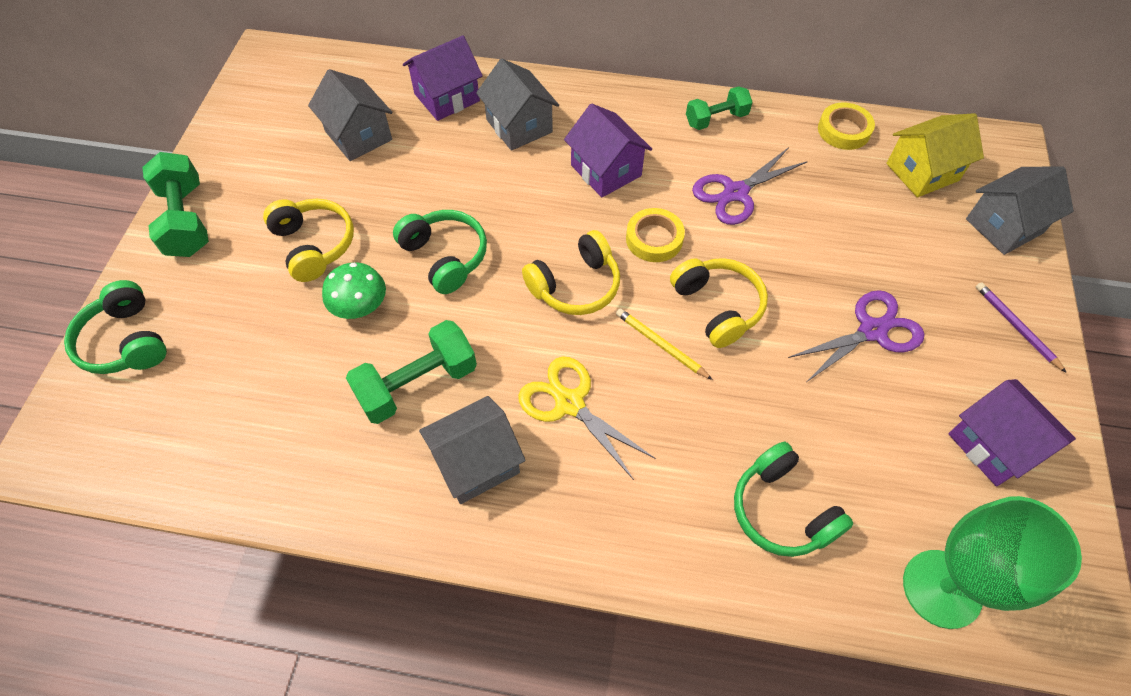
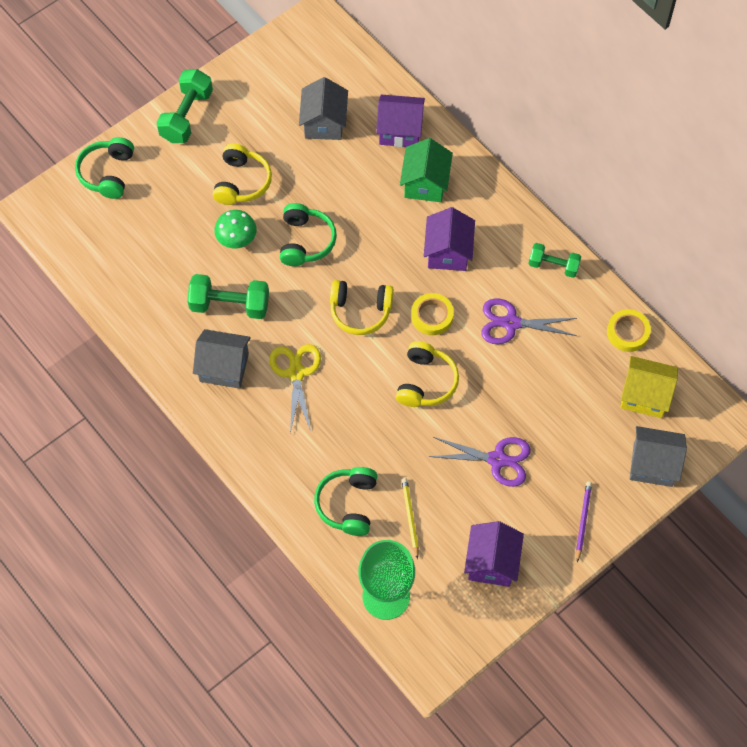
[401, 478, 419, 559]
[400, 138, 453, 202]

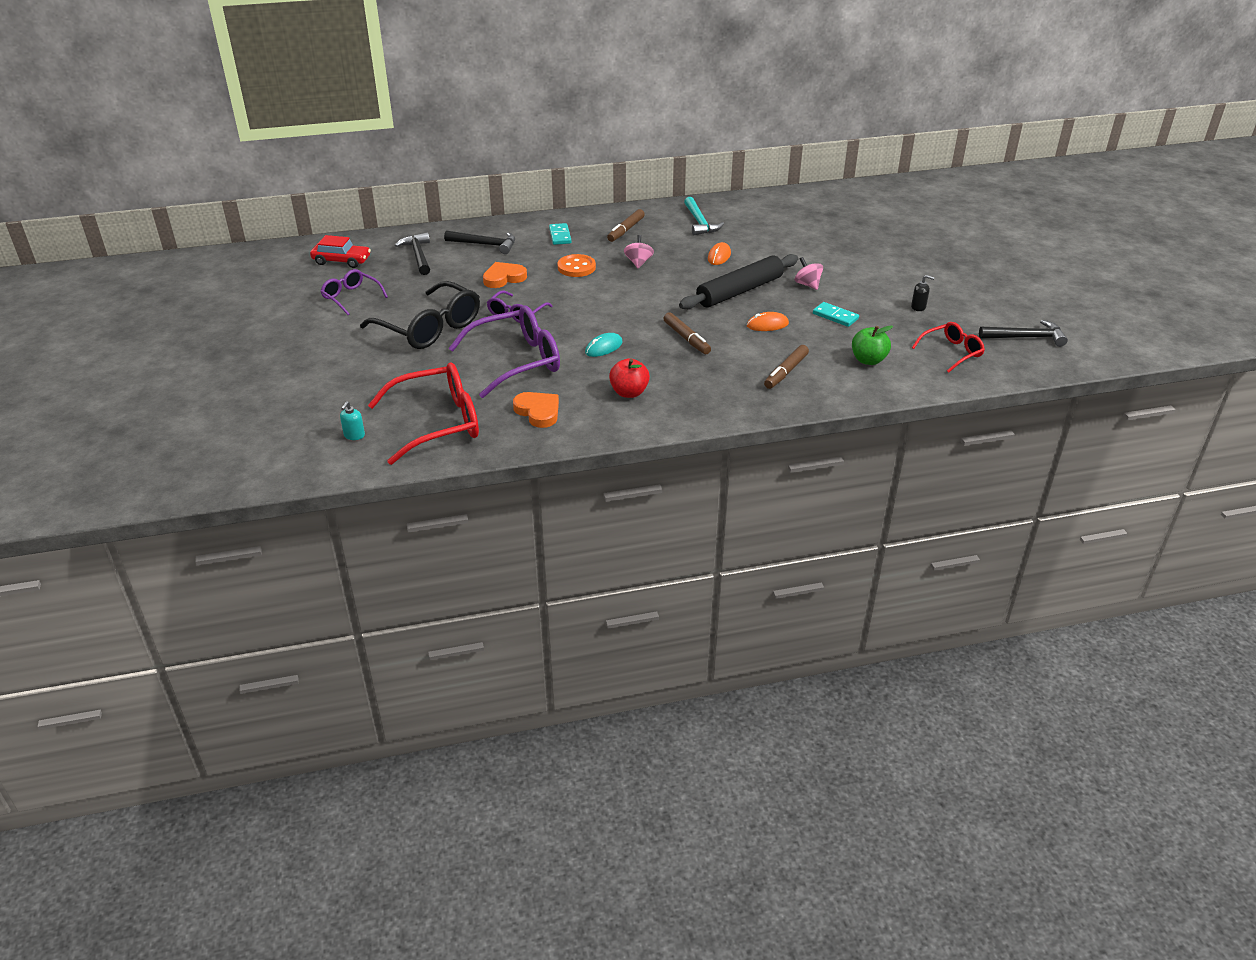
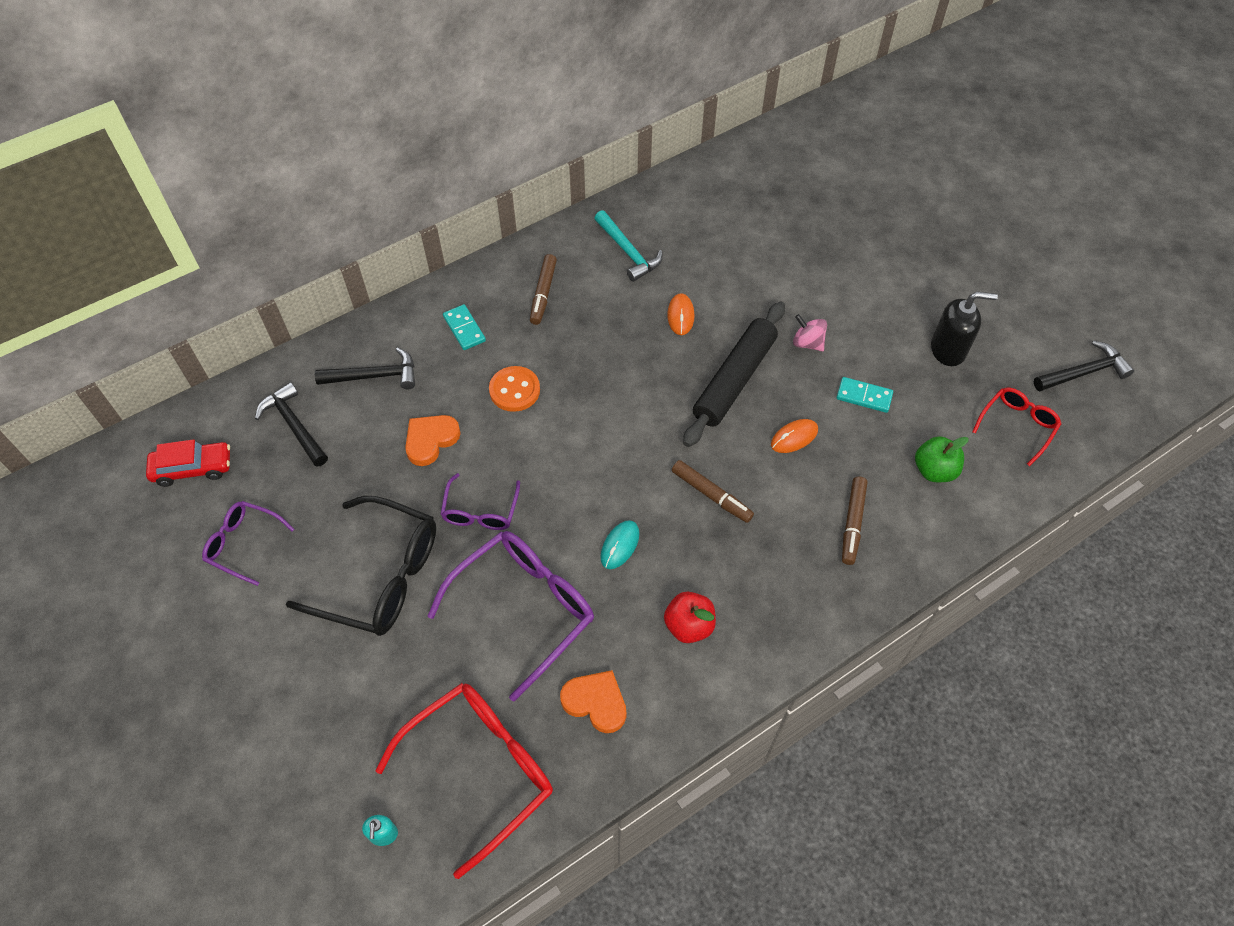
[624, 235, 654, 269] (first image)
[931, 292, 998, 366]

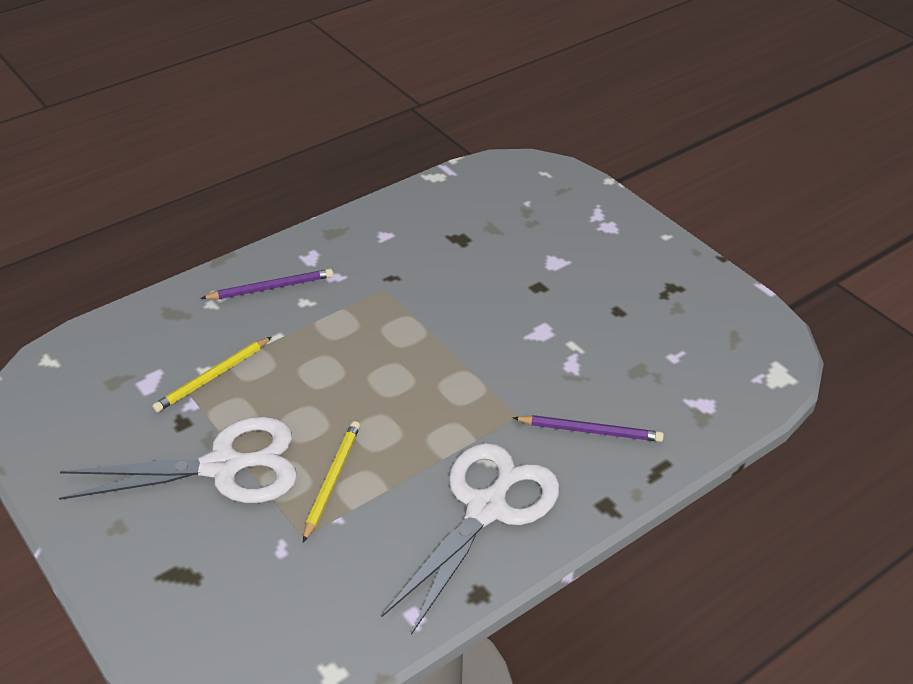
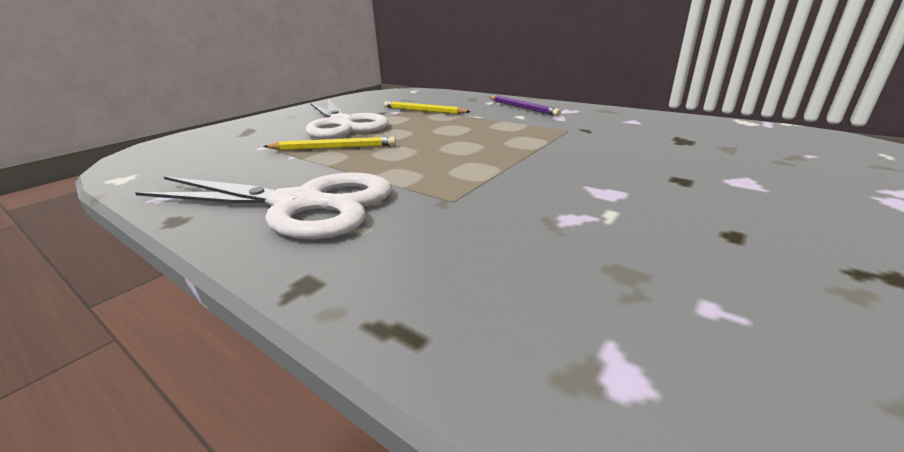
[513, 415, 664, 442] (first image)

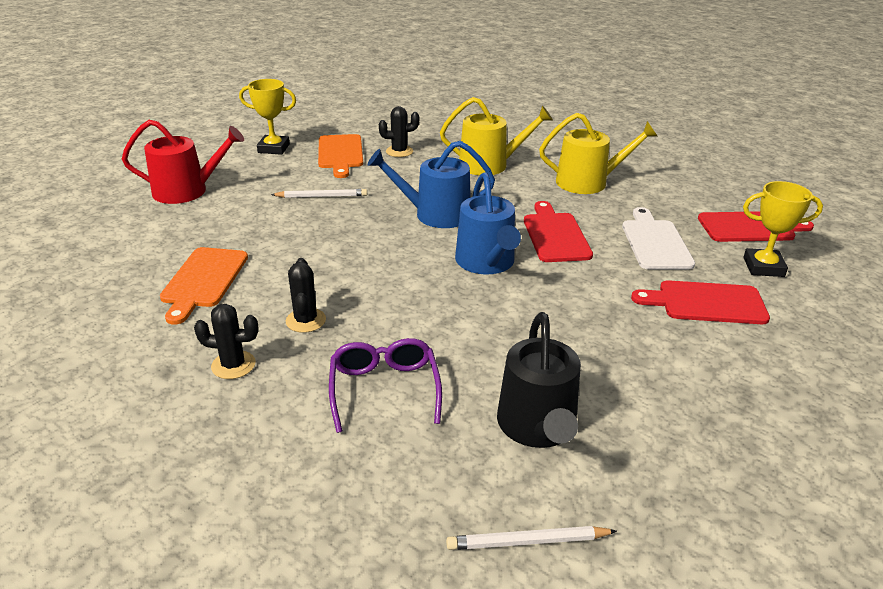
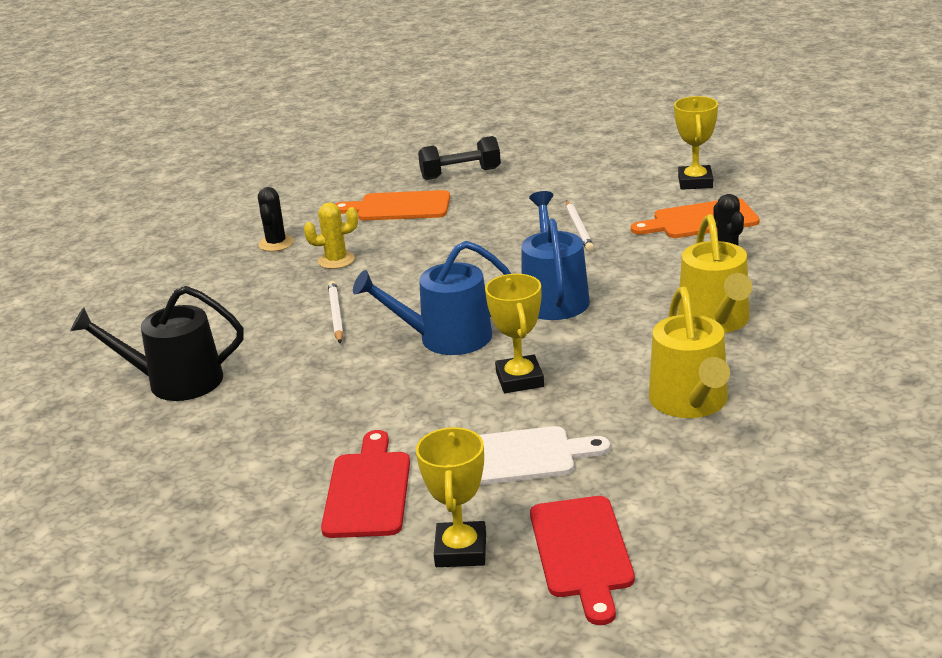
[122, 120, 244, 204] (first image)
[329, 338, 442, 433] (first image)
[418, 136, 501, 180]
[328, 281, 344, 343]
[485, 274, 544, 393]
[304, 203, 358, 269]

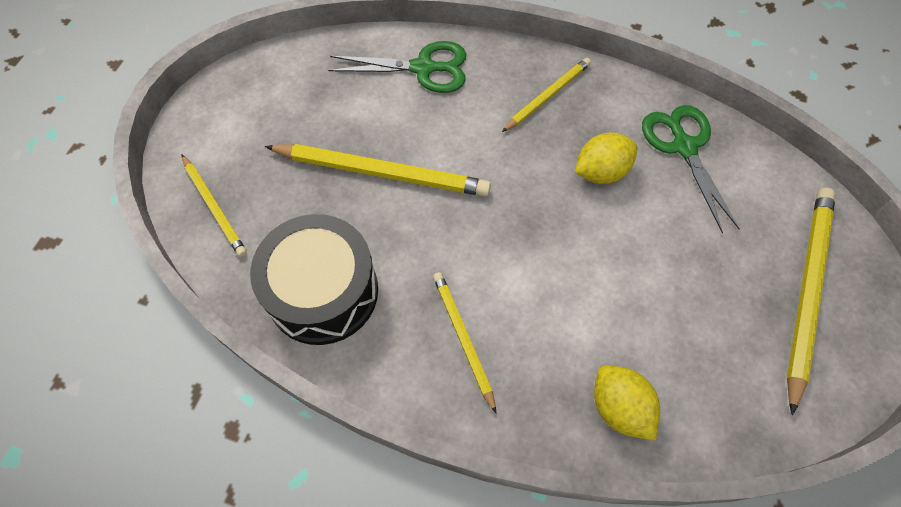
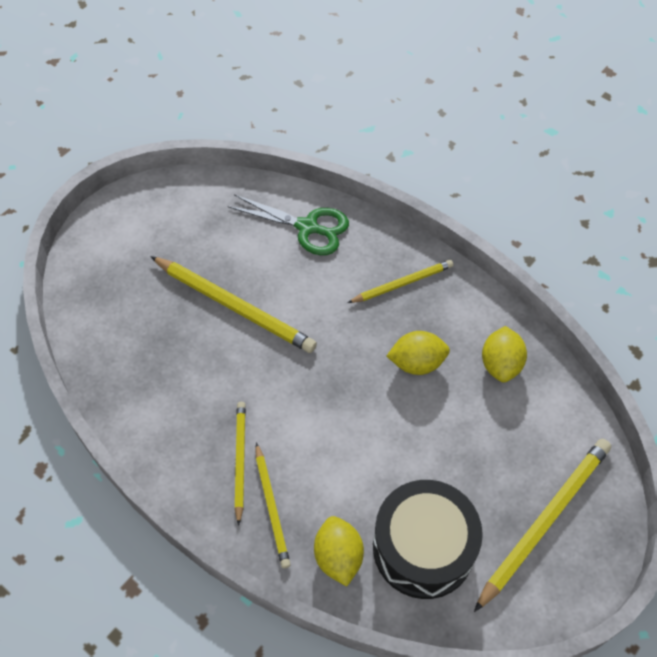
[256, 443, 291, 568]
[373, 480, 483, 599]
[482, 326, 527, 382]

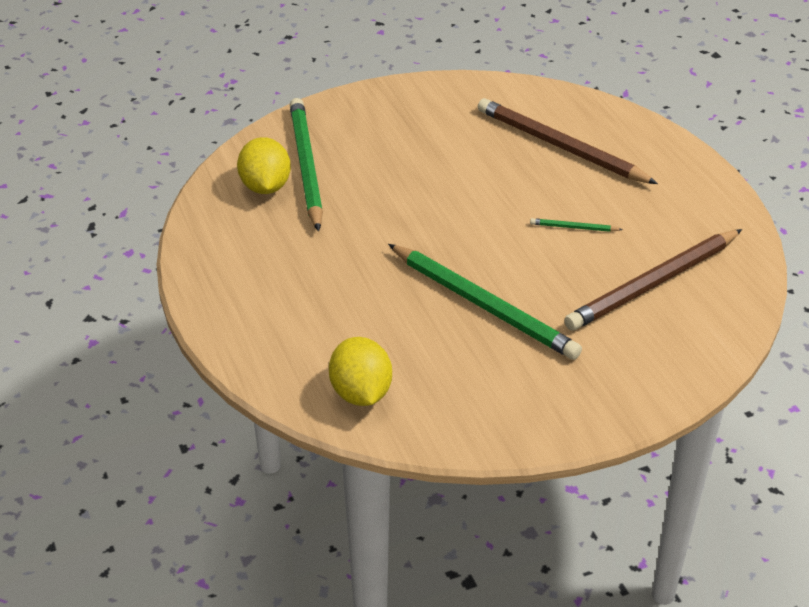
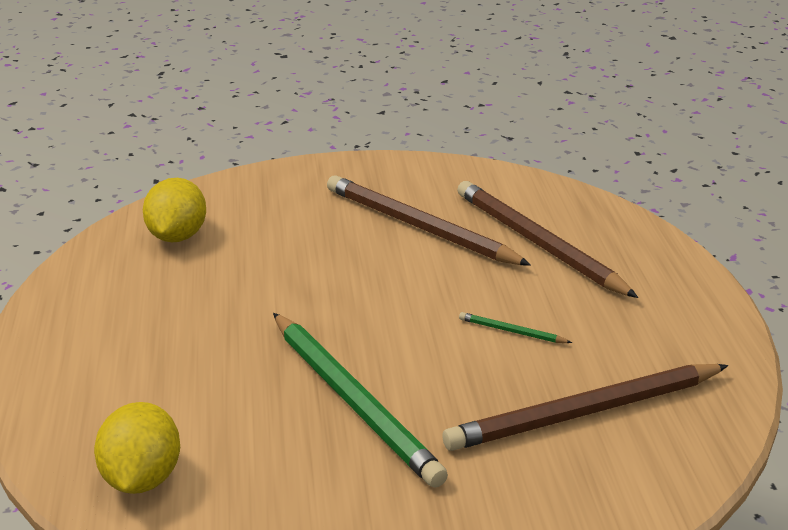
[290, 98, 323, 232] (first image)
[327, 175, 531, 266]

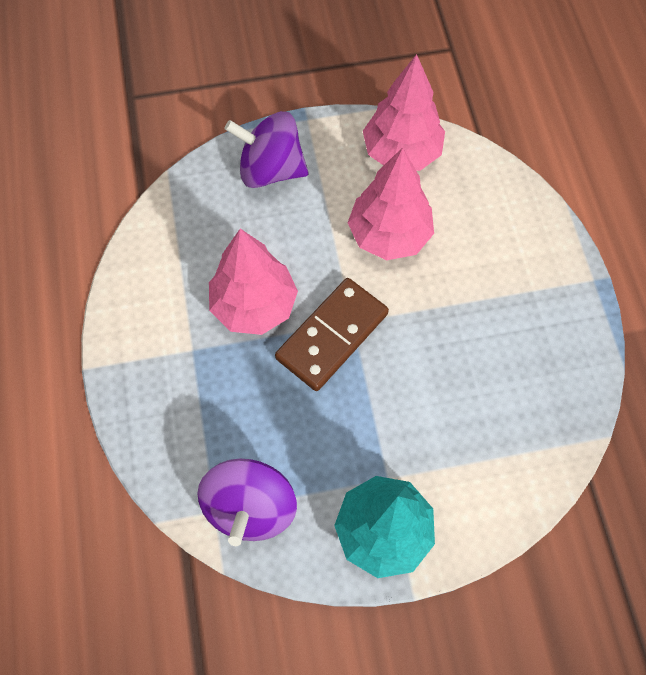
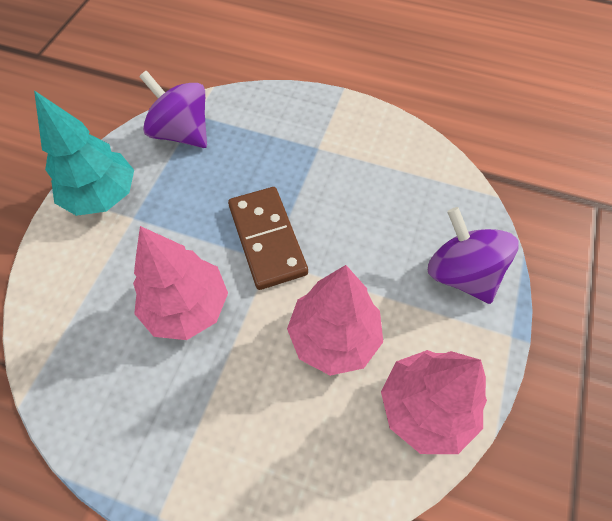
[133, 226, 228, 340]
[428, 207, 519, 304]

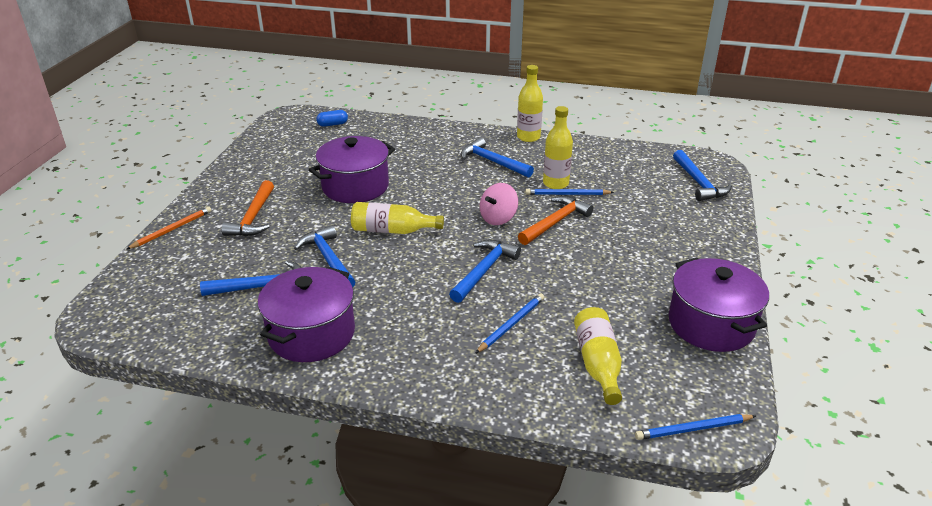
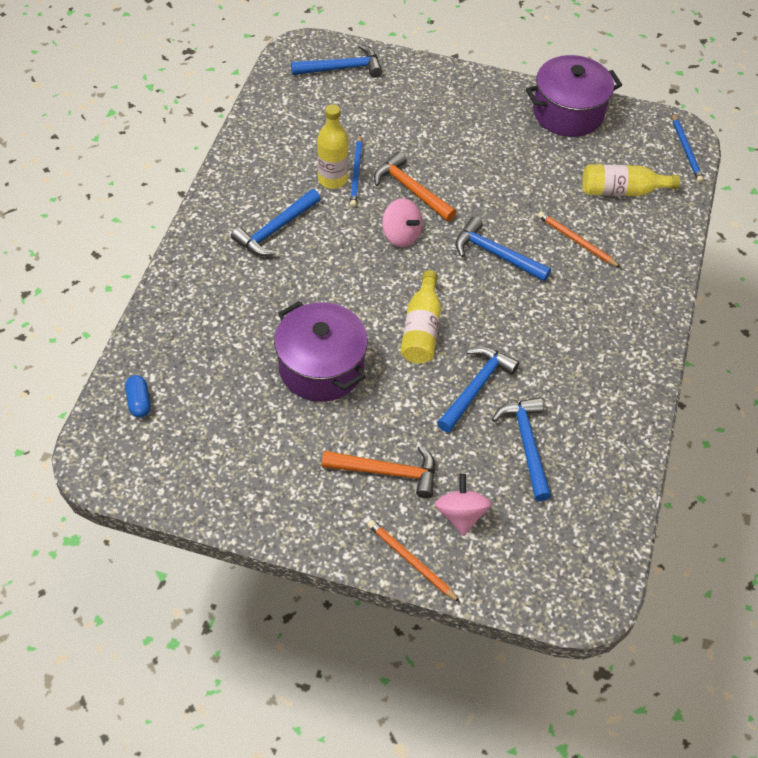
[258, 267, 355, 362] (first image)
[517, 65, 543, 142] (first image)
[435, 474, 492, 536]
[537, 211, 621, 268]
[437, 346, 519, 433]

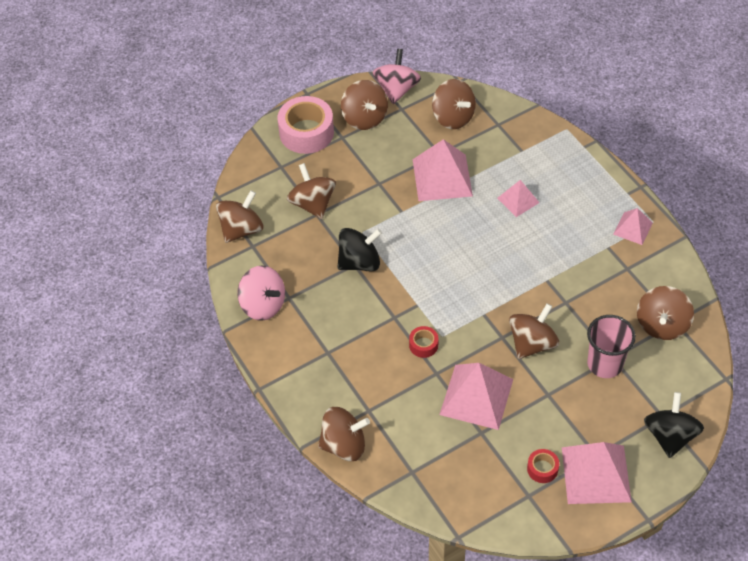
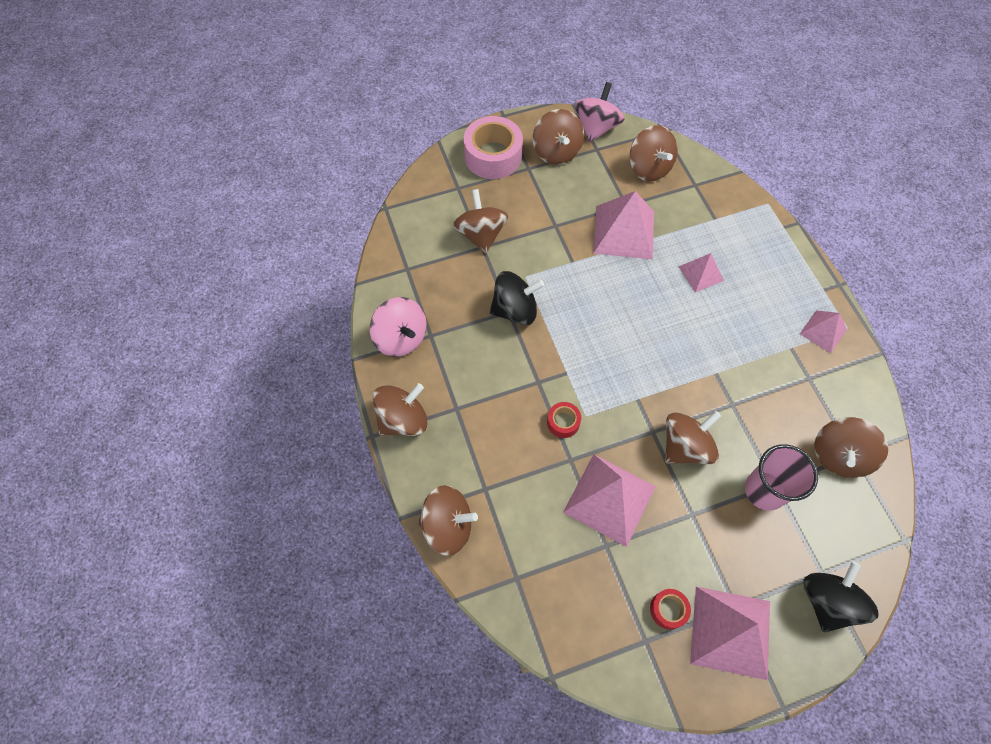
[372, 383, 428, 436]

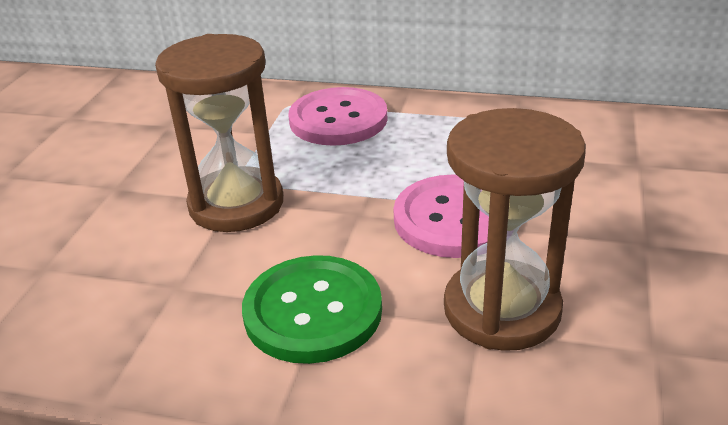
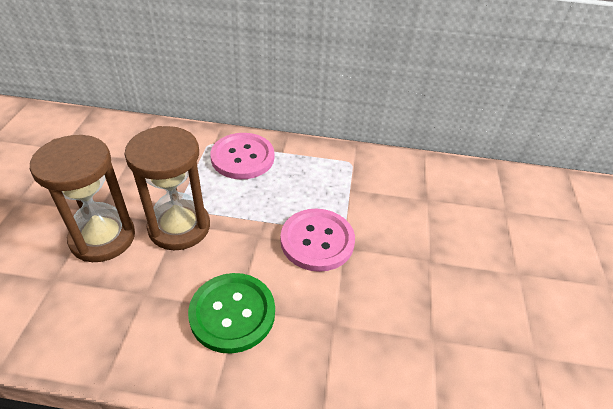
[30, 135, 135, 262]

